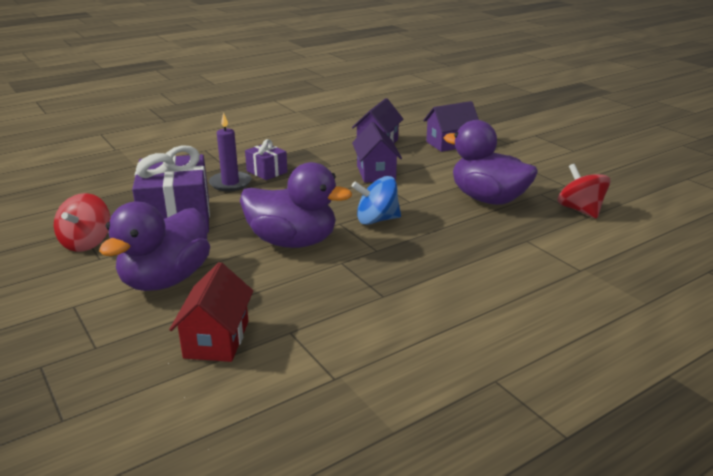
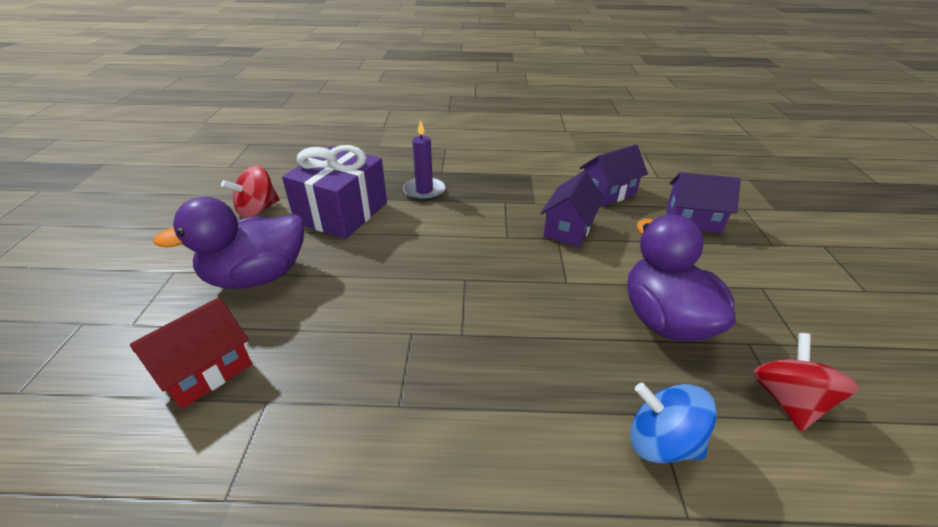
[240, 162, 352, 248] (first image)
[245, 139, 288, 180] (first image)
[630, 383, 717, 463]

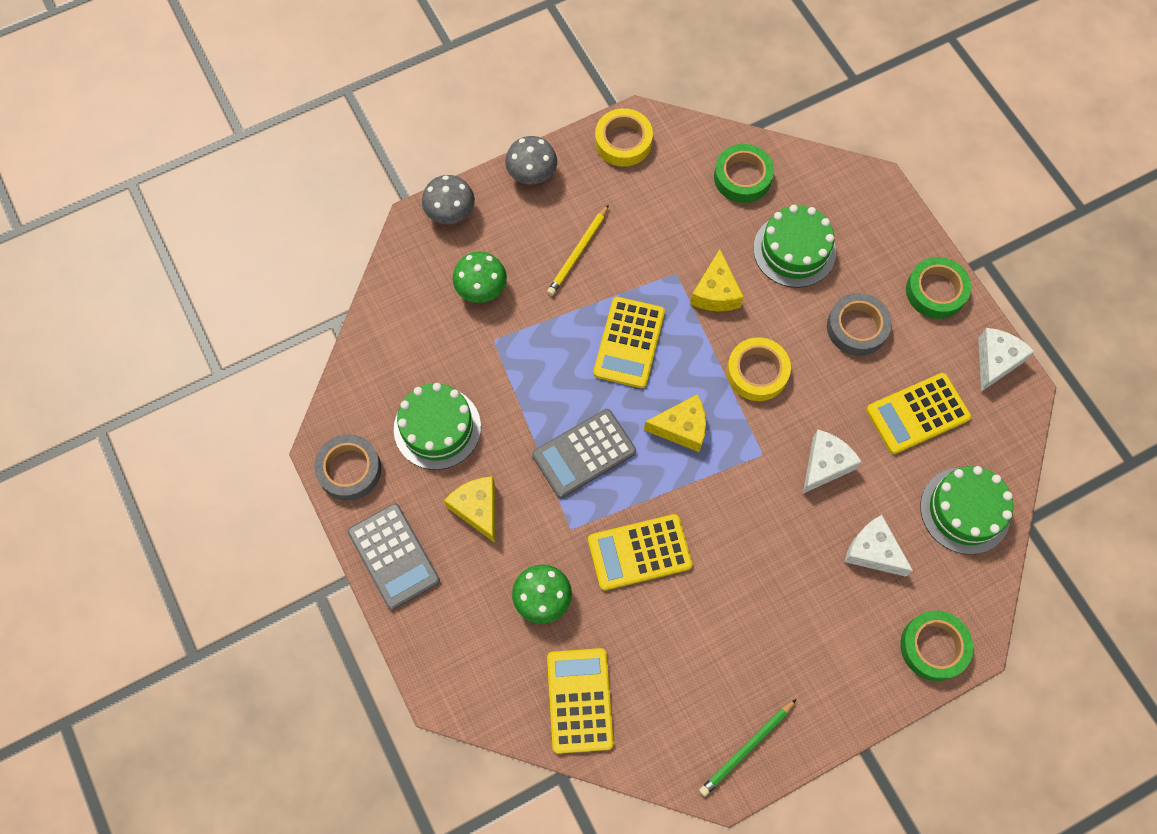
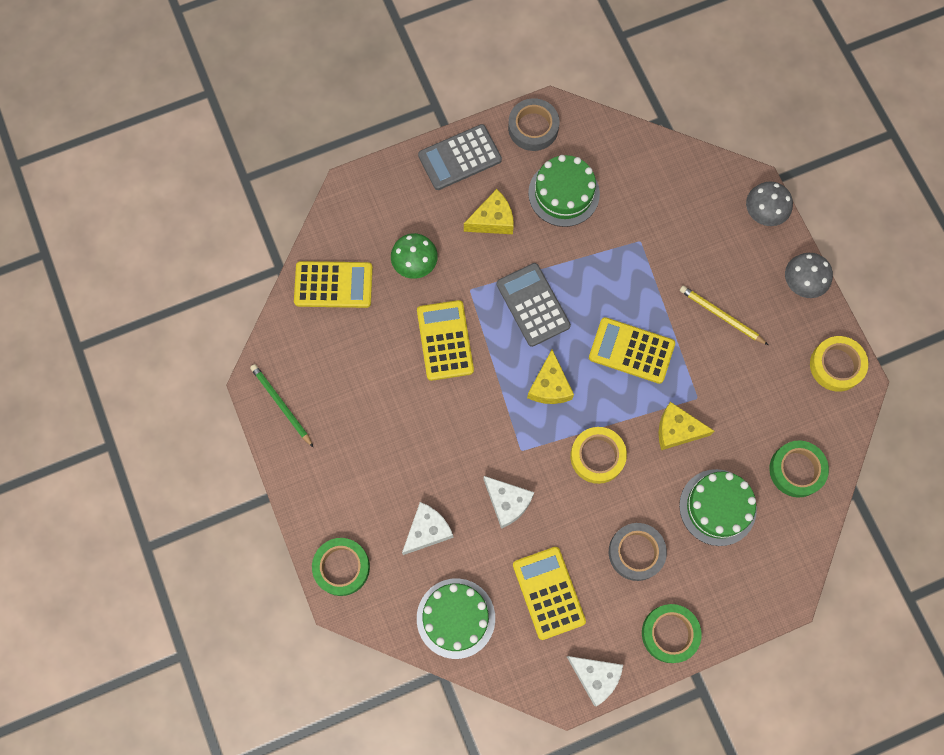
[453, 252, 507, 303] (first image)

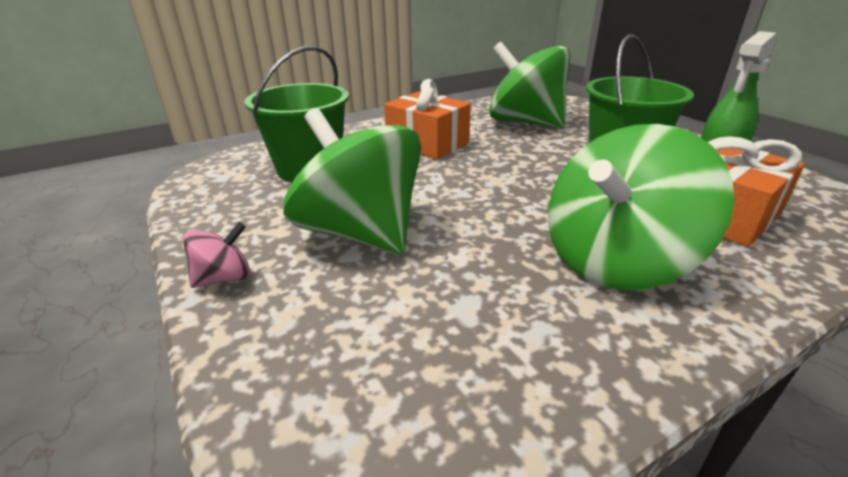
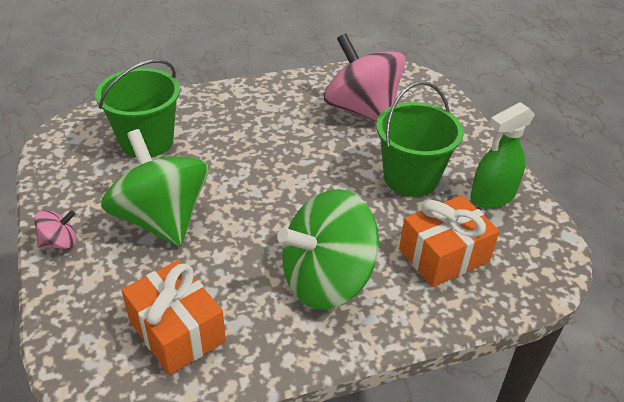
[121, 260, 226, 375]
[324, 33, 406, 122]

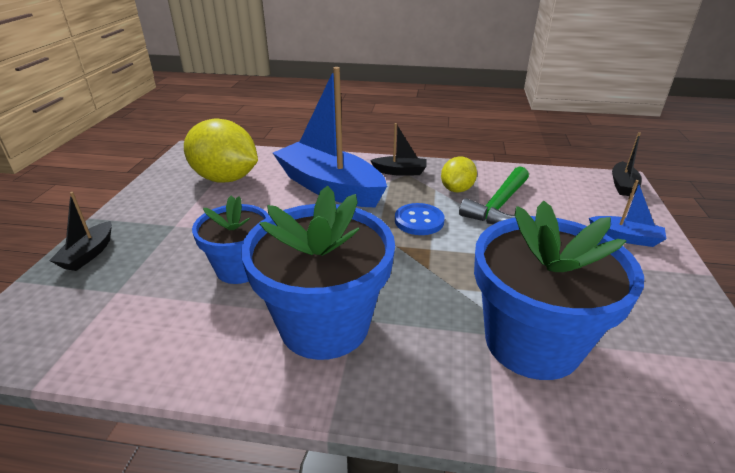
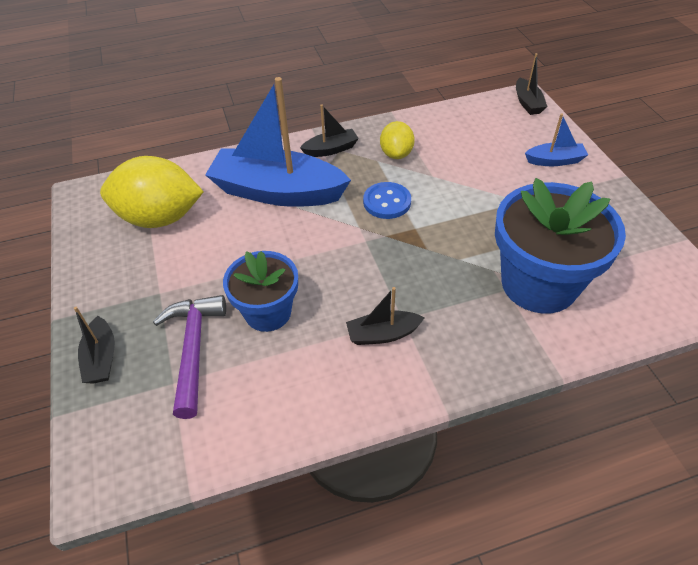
[459, 166, 529, 224] (first image)
[153, 295, 226, 419]
[346, 287, 424, 345]

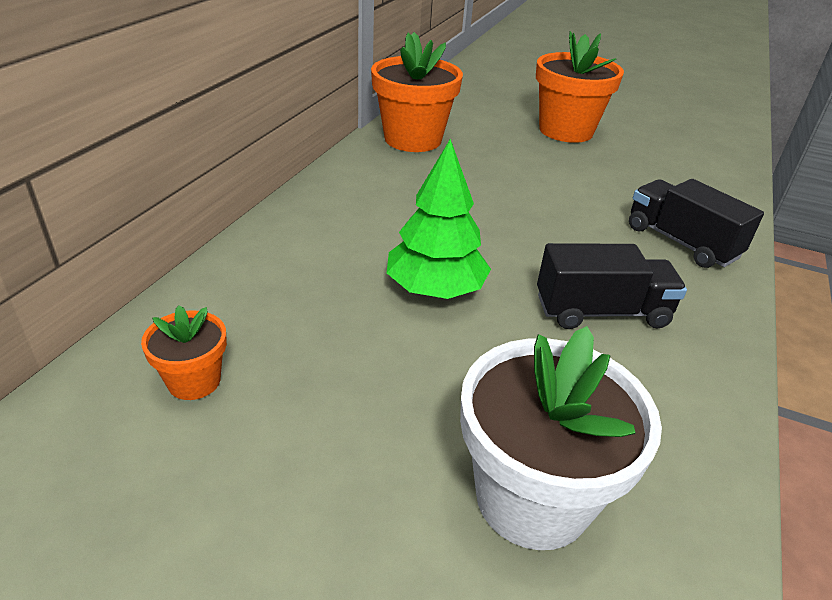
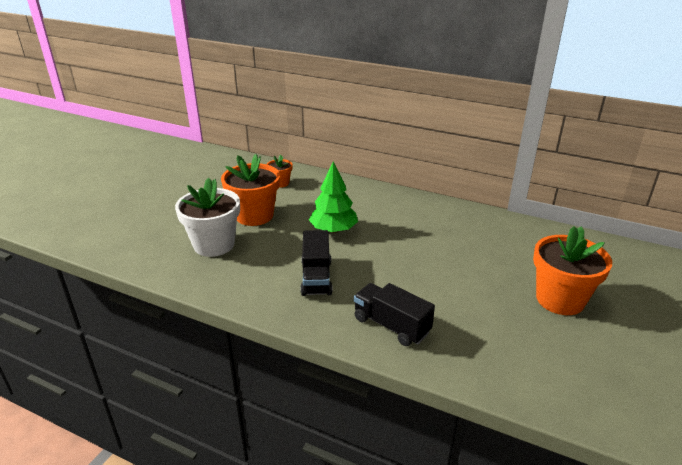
[221, 154, 280, 226]
[354, 283, 435, 346]

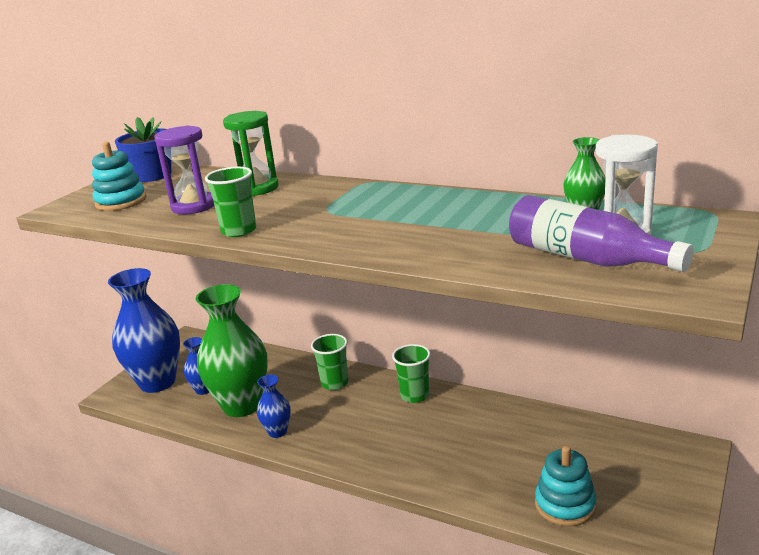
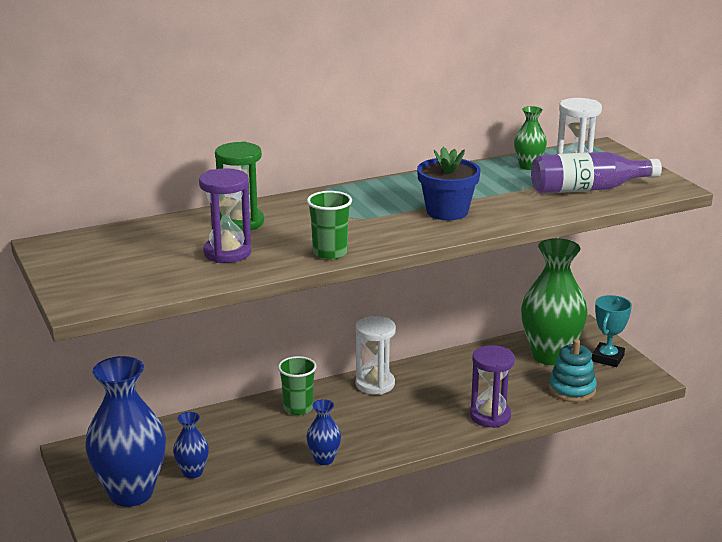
[92, 142, 146, 211] (first image)
[470, 345, 515, 428]
[592, 295, 632, 367]
[417, 147, 480, 220]
[521, 238, 588, 365]
[355, 316, 396, 395]

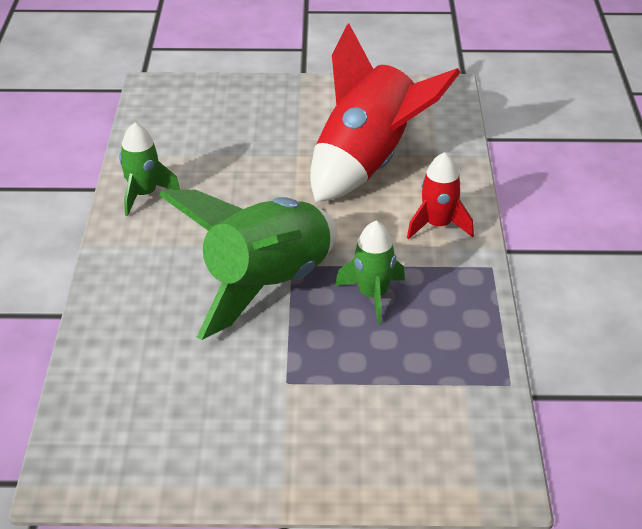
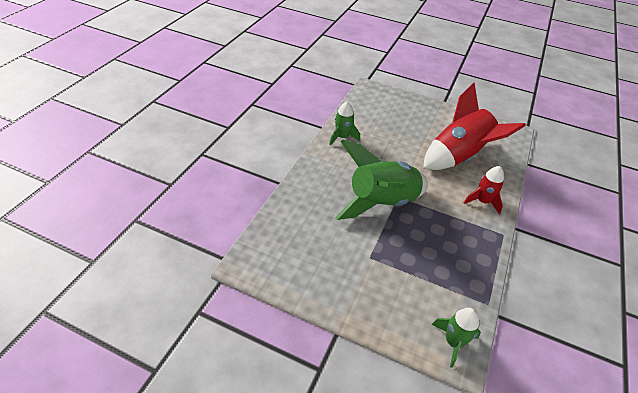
[432, 308, 481, 368]

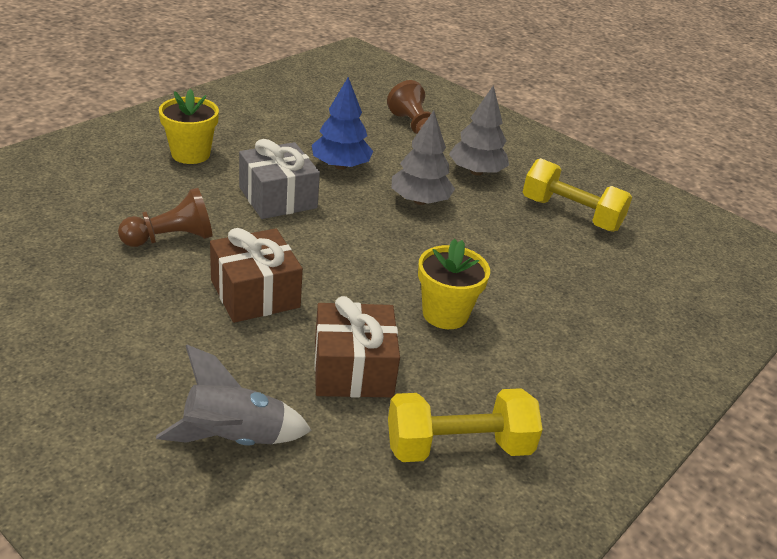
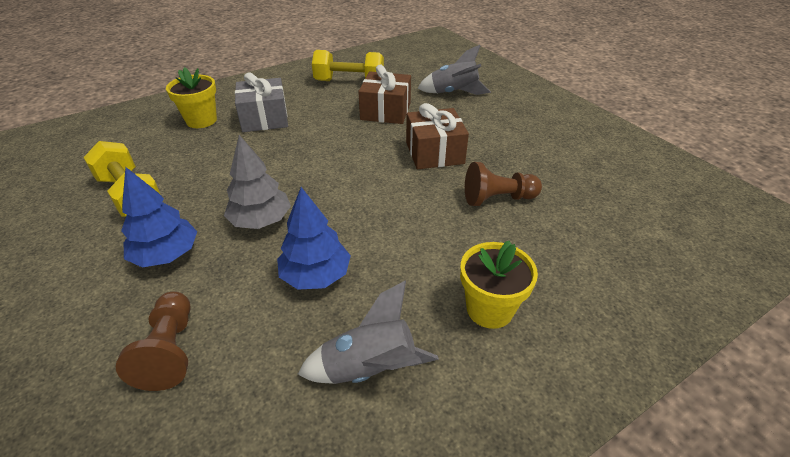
[298, 281, 439, 384]
[235, 72, 288, 132]
[166, 67, 217, 128]
[121, 167, 198, 267]

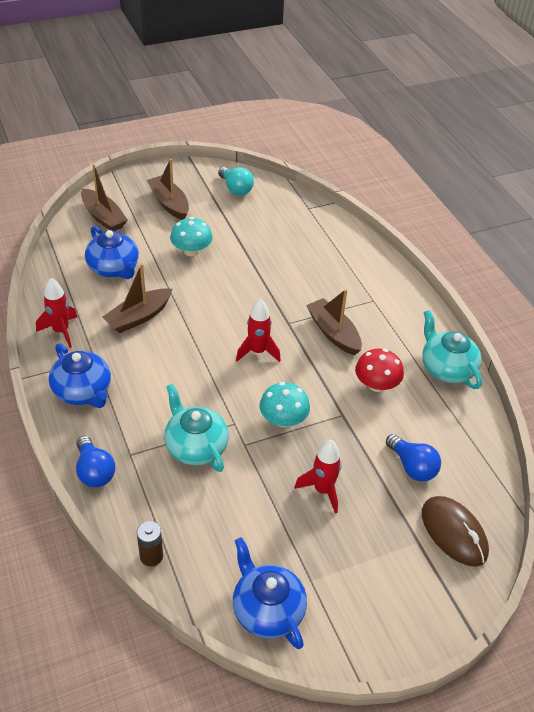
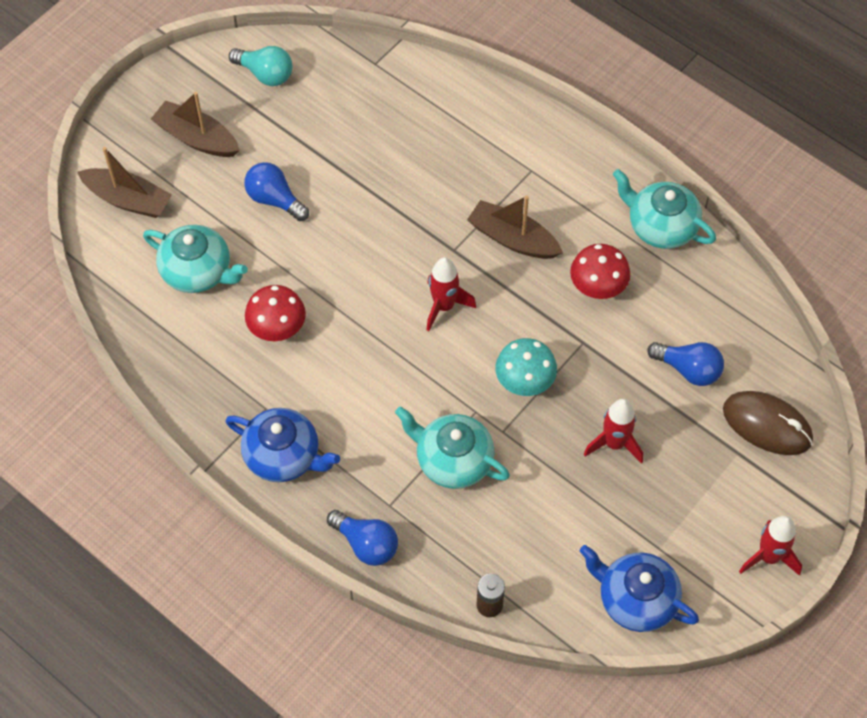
[739, 516, 802, 576]
[245, 285, 306, 341]
[244, 162, 309, 221]
[143, 225, 248, 293]

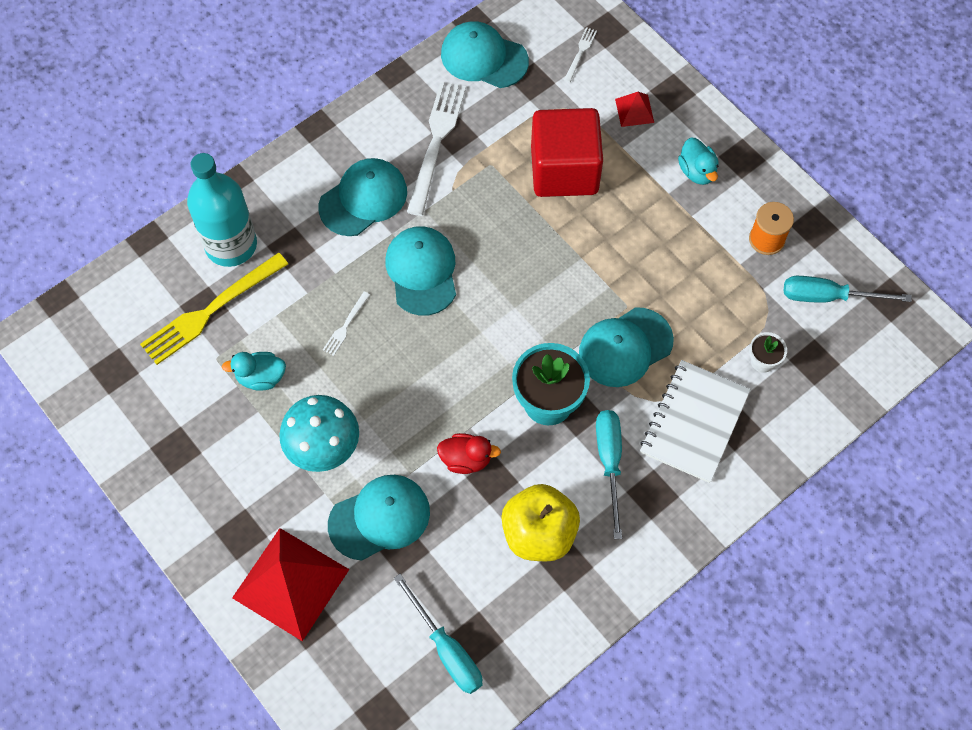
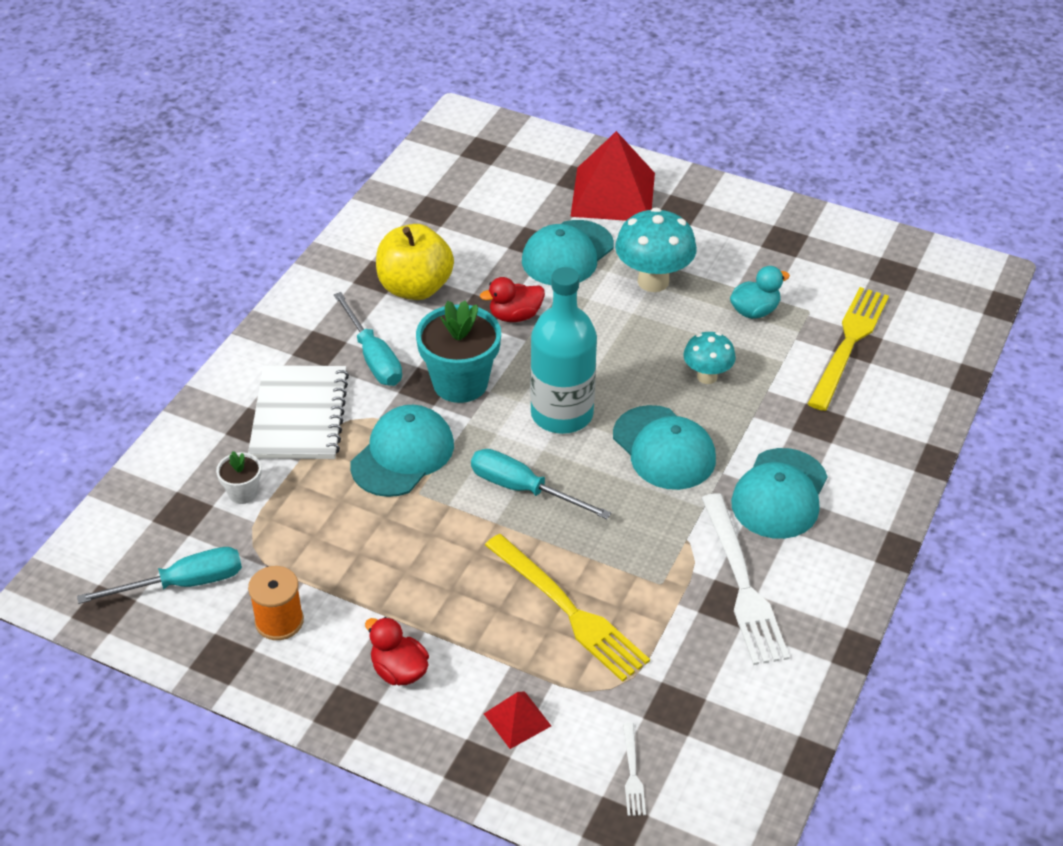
[441, 21, 529, 88] (first image)
[530, 267, 597, 434]
[471, 449, 611, 519]
[683, 332, 736, 384]
[485, 534, 650, 682]
[365, 617, 429, 685]

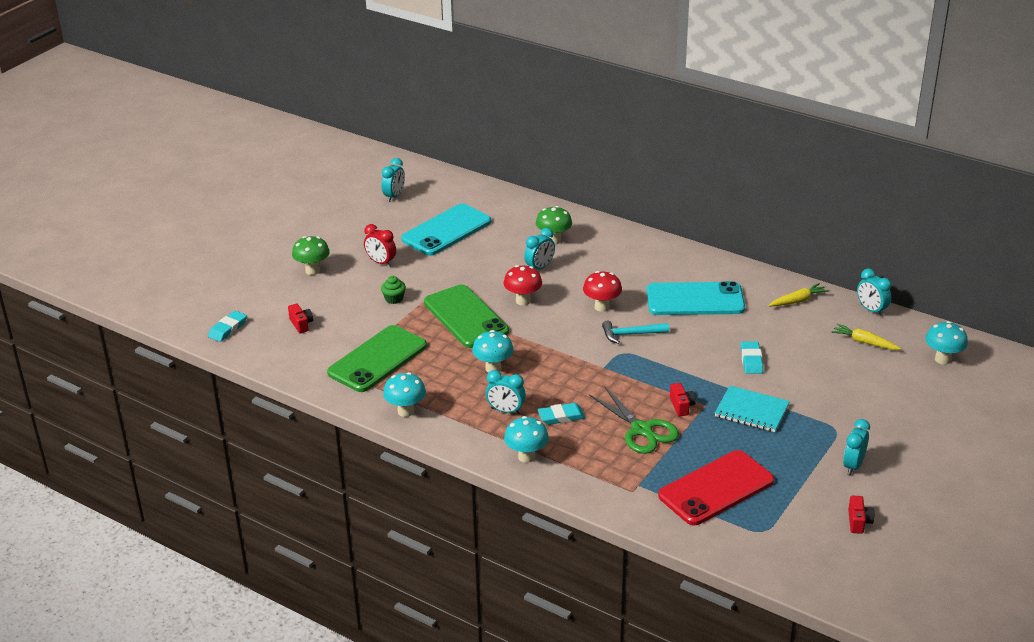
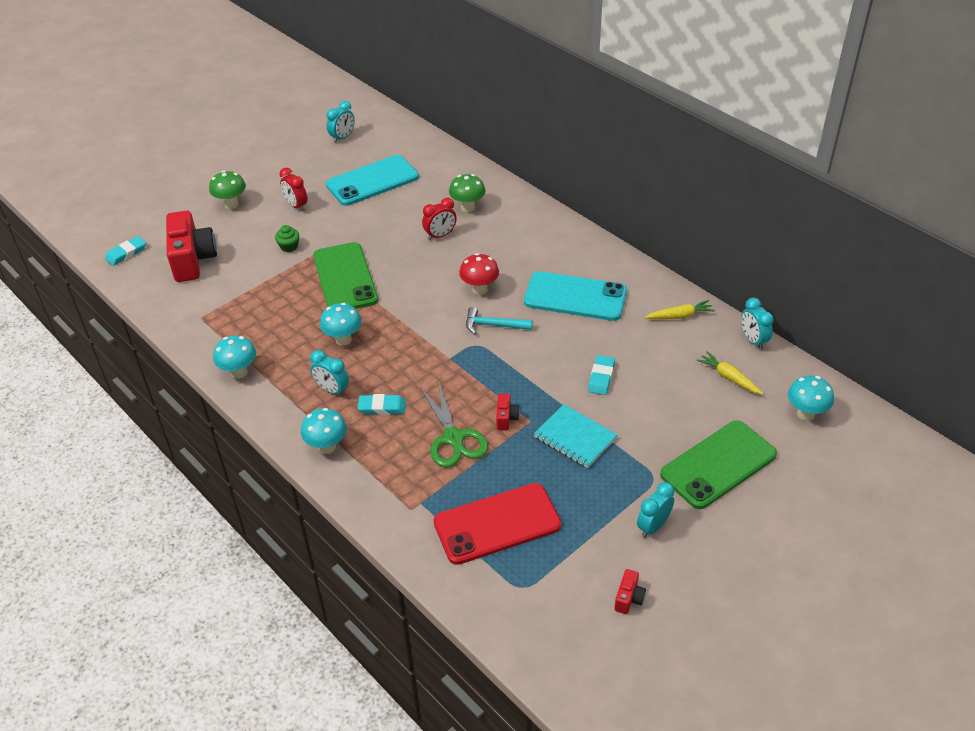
[503, 265, 542, 306] (first image)
[660, 420, 777, 509]
[422, 198, 457, 240]
[166, 211, 217, 282]

